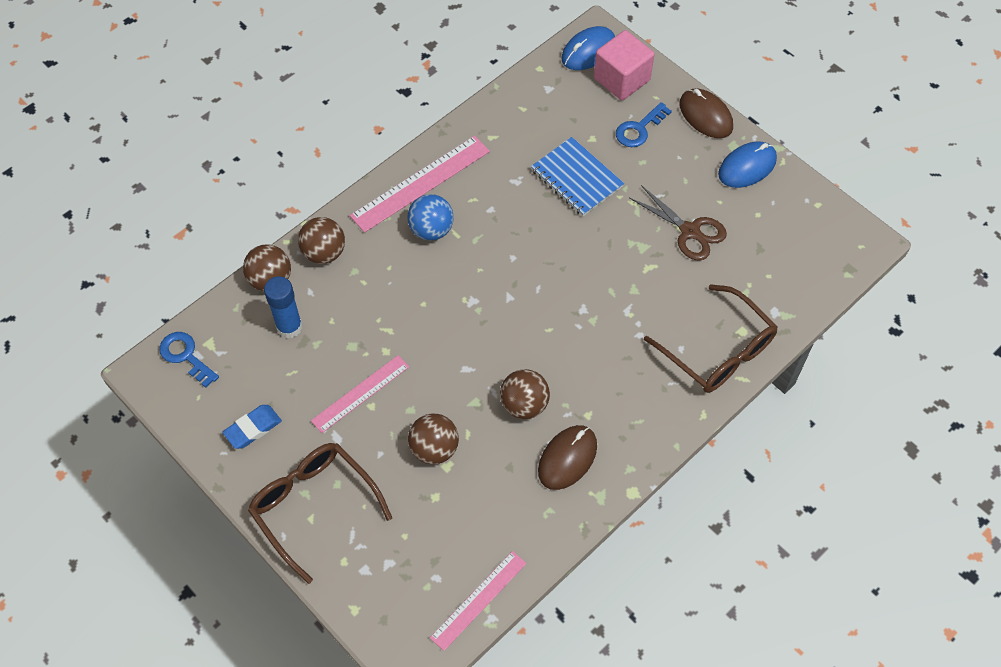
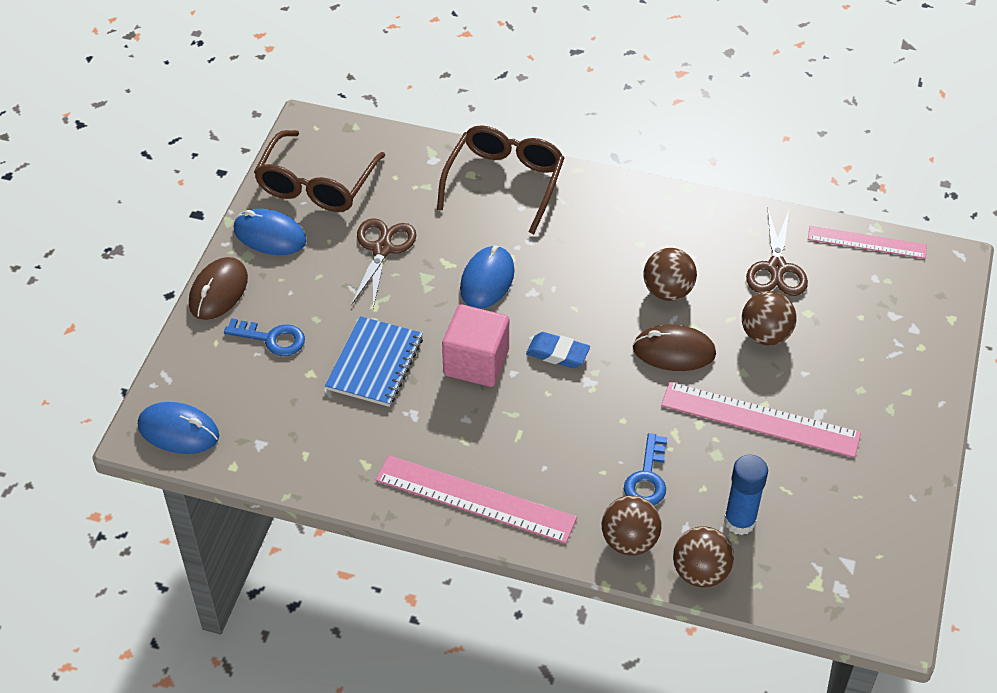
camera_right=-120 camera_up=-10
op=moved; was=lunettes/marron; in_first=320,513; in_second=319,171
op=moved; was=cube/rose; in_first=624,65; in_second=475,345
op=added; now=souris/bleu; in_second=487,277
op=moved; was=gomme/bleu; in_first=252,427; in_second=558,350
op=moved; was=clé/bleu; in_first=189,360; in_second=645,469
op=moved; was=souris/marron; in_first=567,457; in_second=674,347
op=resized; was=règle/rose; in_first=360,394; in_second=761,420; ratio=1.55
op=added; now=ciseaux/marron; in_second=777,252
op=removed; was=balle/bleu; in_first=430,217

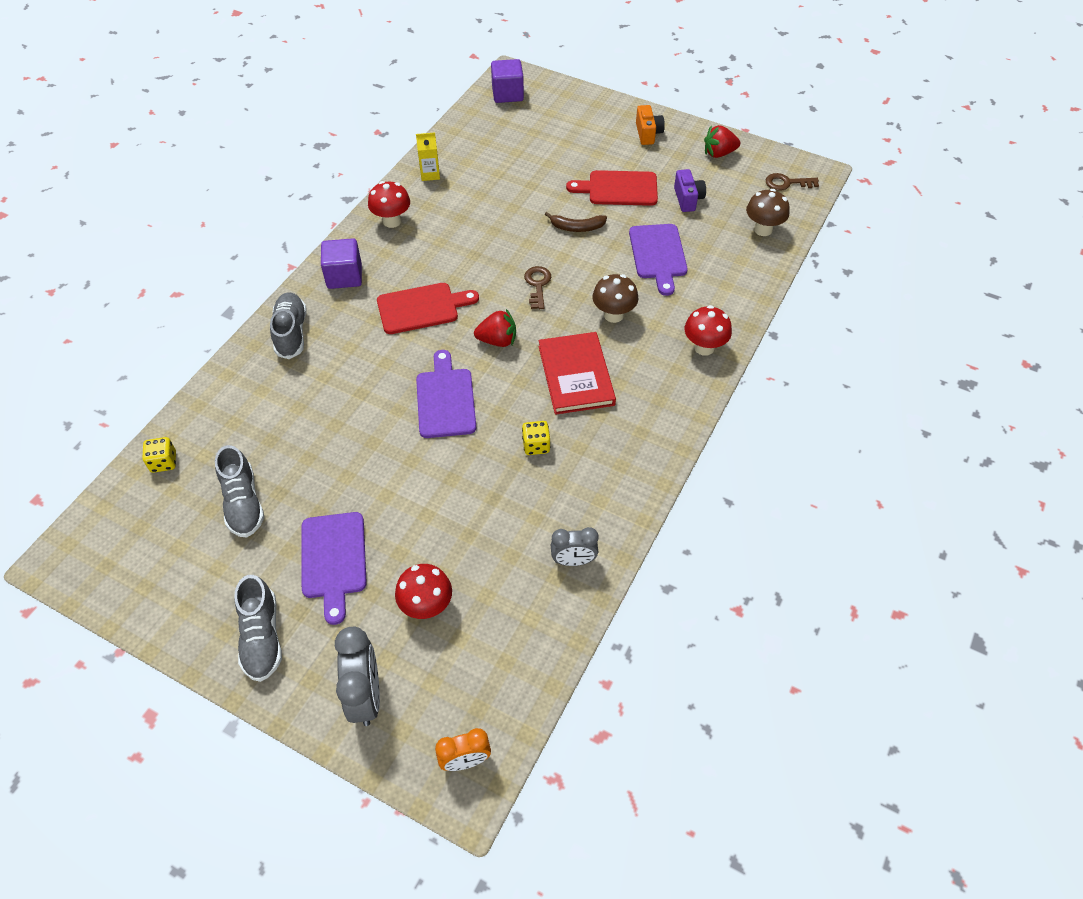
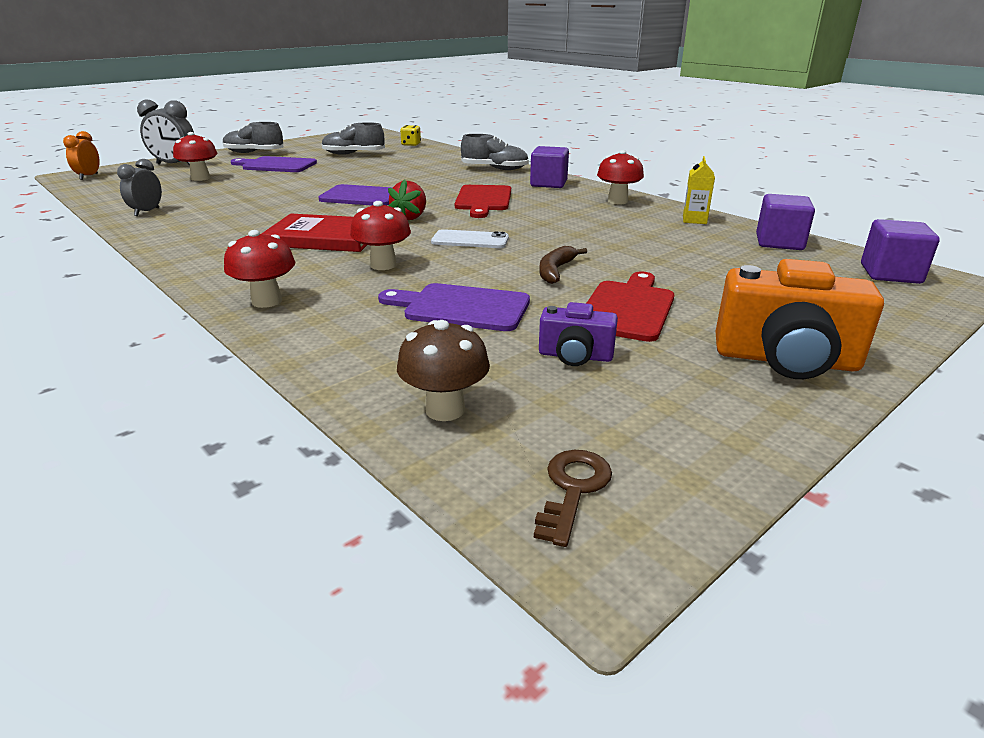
camera_right=110 camera_up=-25
op=recoloured; was=champignon/marron; now=champignon/rouge; in_first=615,298; in_second=380,235
op=replaced; was=clé/marron; now=téléphone/blanc; in_first=537,287; in_second=470,238
op=resized; was=appareil photo/orange; in_first=650,125; in_second=799,319; ratio=1.83
op=added; now=cube/violet; in_second=785,222
op=removed; was=dé/jaune; in_first=536,438
op=removed; was=fraise/rouge; in_first=722,141

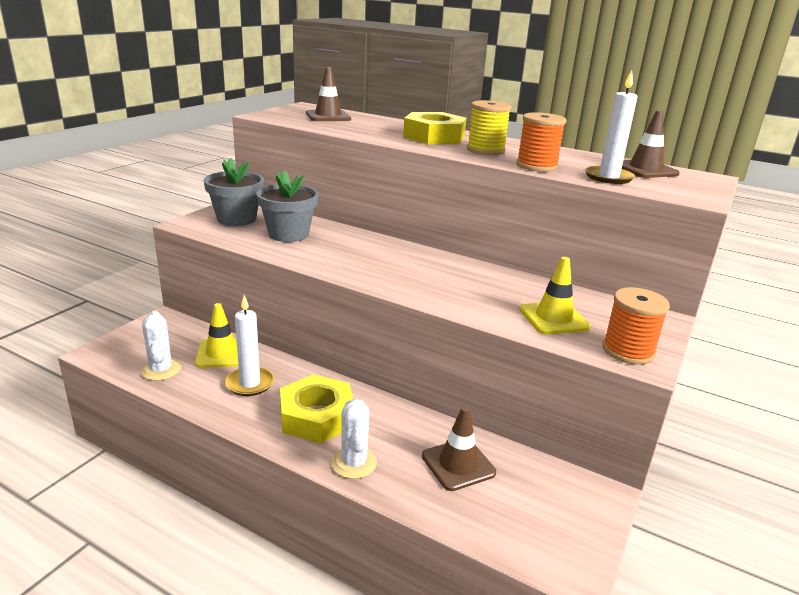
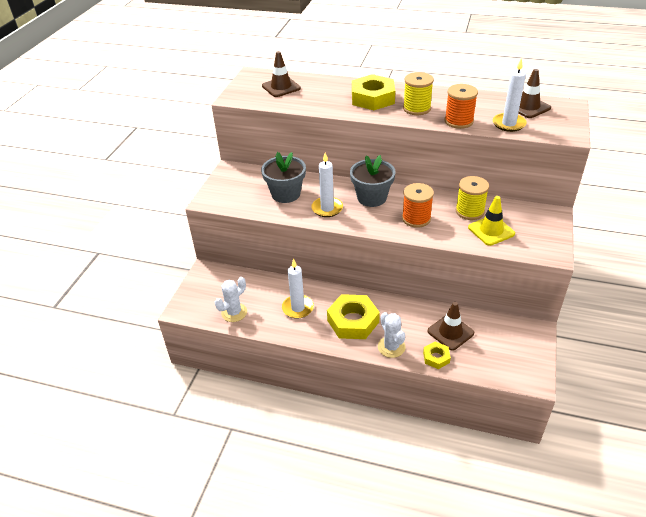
camera_right=-10 camera_up=15
op=turned; was=cactus/blanc; in_first=161,346; in_second=231,299; clockwise=75
op=added; now=bougie/blanc; in_second=327,185
op=moved; was=pot de fleurs/gris; in_first=234,192; in_second=373,181
op=moved; was=bobine/orange; in_first=636,326; in_second=418,205
op=added; now=écrou/jaune; in_second=437,355
op=added; now=bobine/jaune; in_second=472,198
op=removed; was=cône de chantier/jaune; in_first=216,335

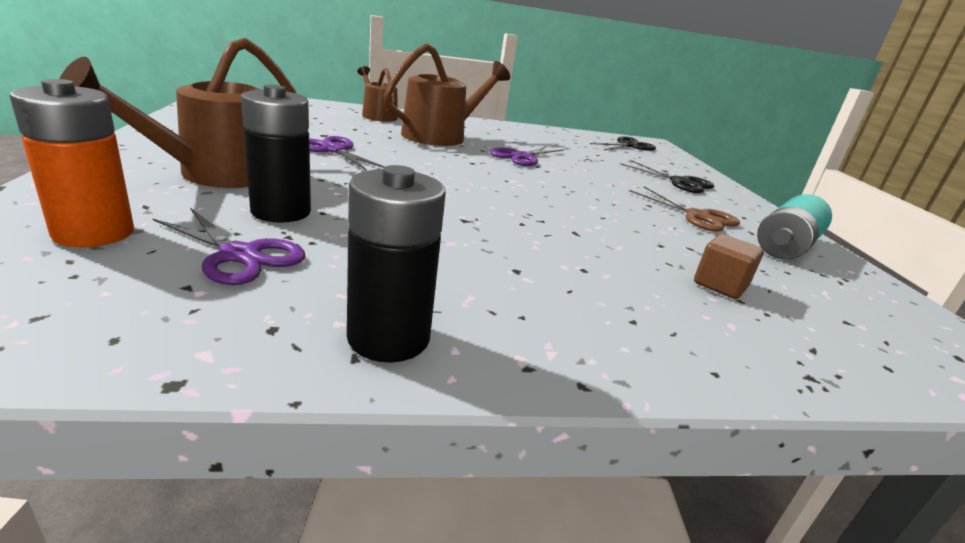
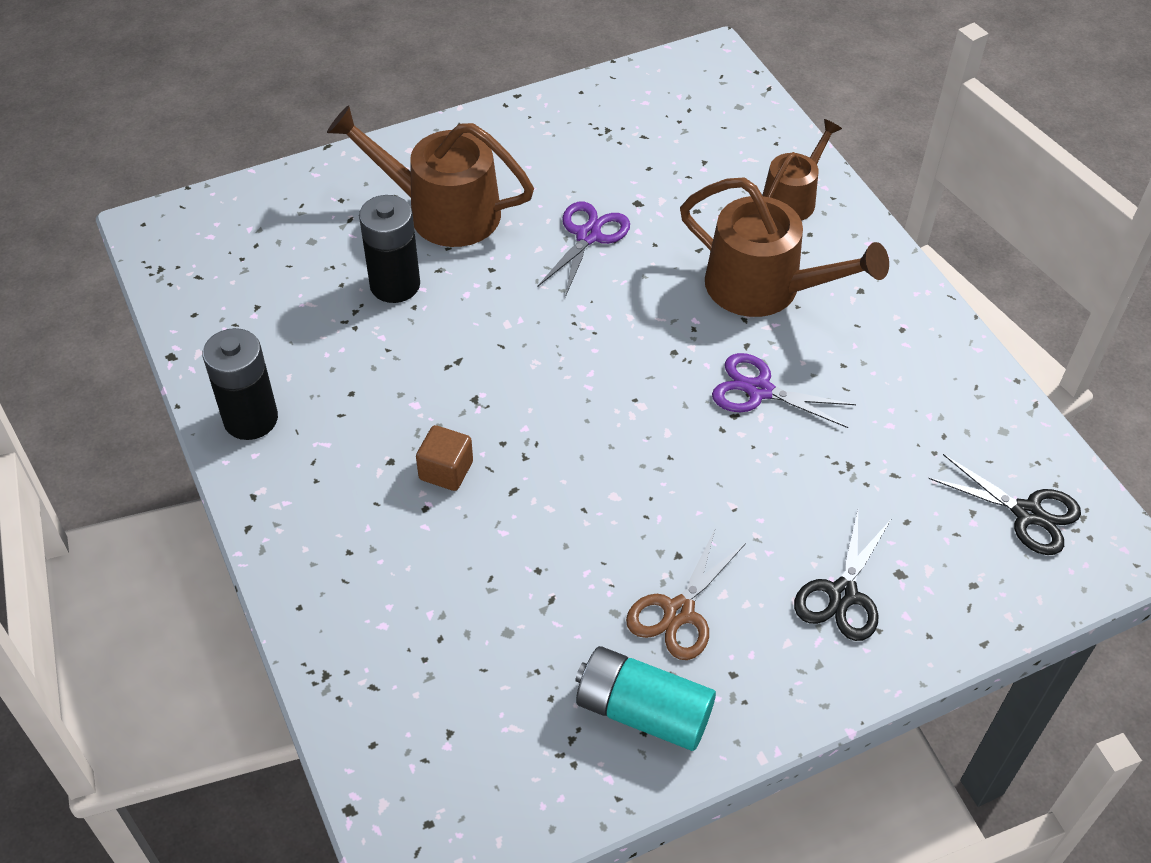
camera_right=75 camera_up=25
op=moved; was=cube/marron; in_first=729,266; in_second=444,458
op=removed; was=pile/orange; in_first=71,163
op=removed; was=ciseaux/violet; in_first=229,246

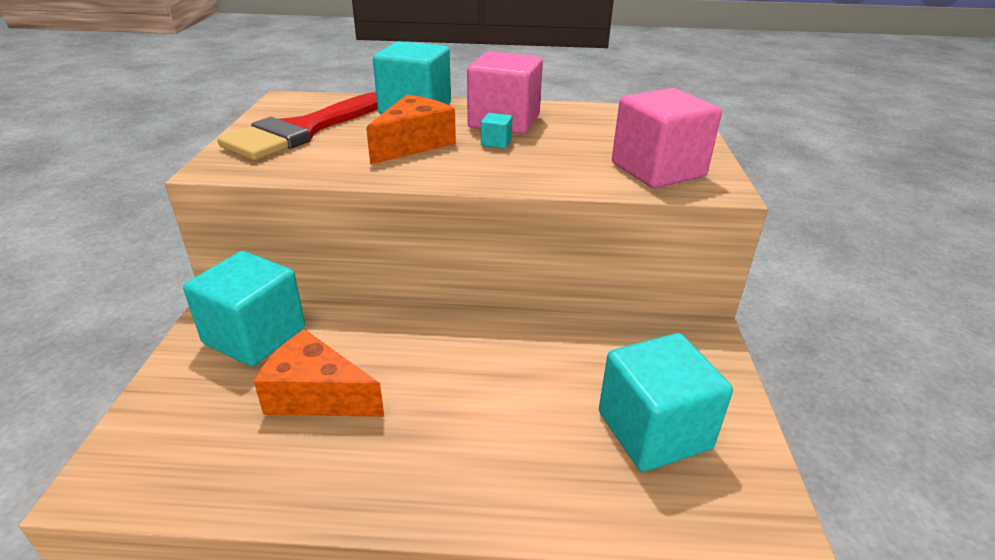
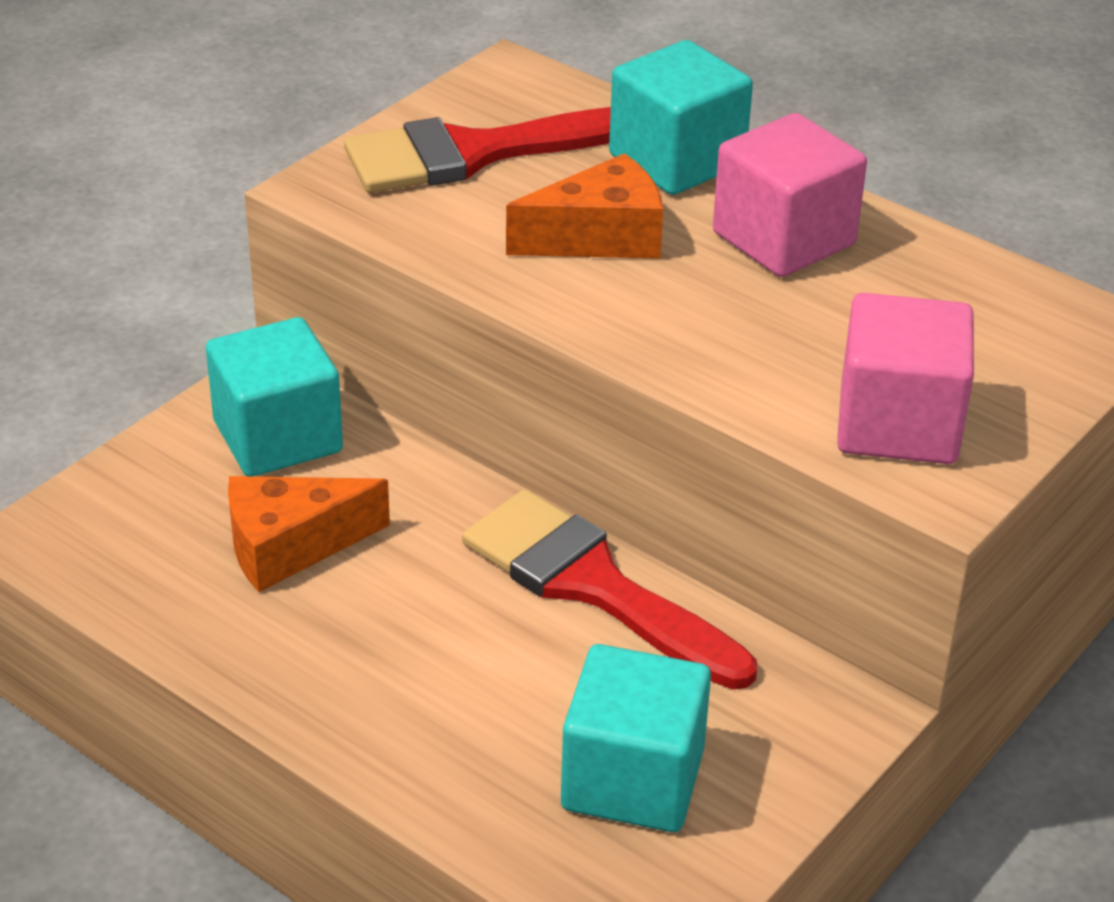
camera_right=35 camera_up=5
op=turned; was=fromage/orange; in_first=319,373; in_second=309,534; clockwise=-75
op=added; now=pinceau/rouge; in_second=609,589
op=removed; was=cube/turquoise; in_first=496,131

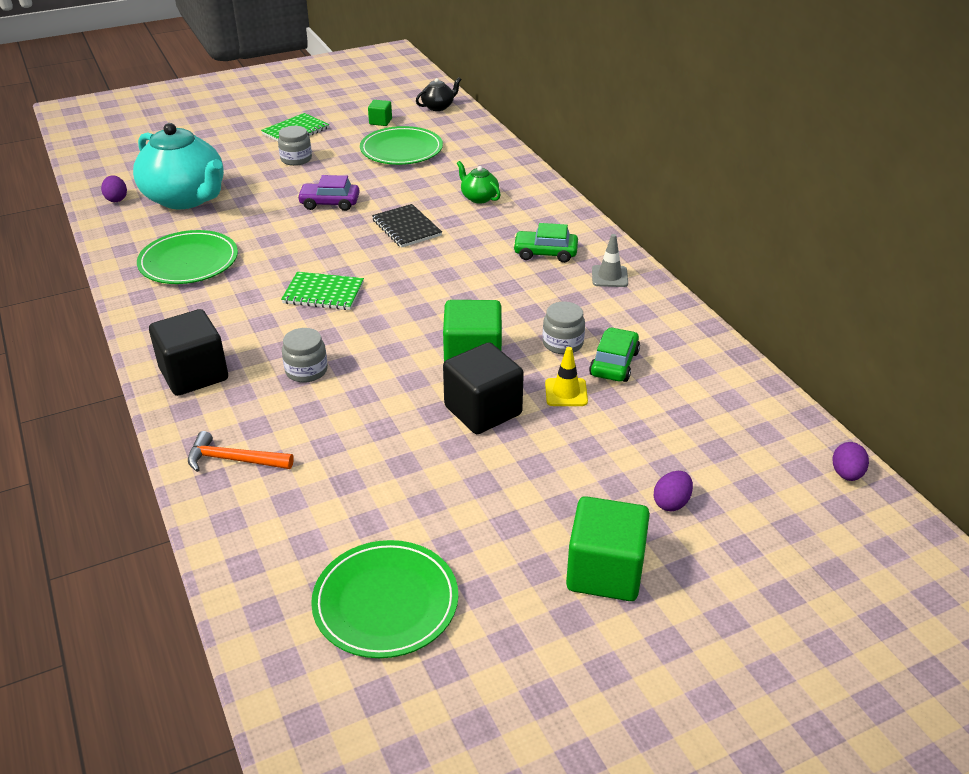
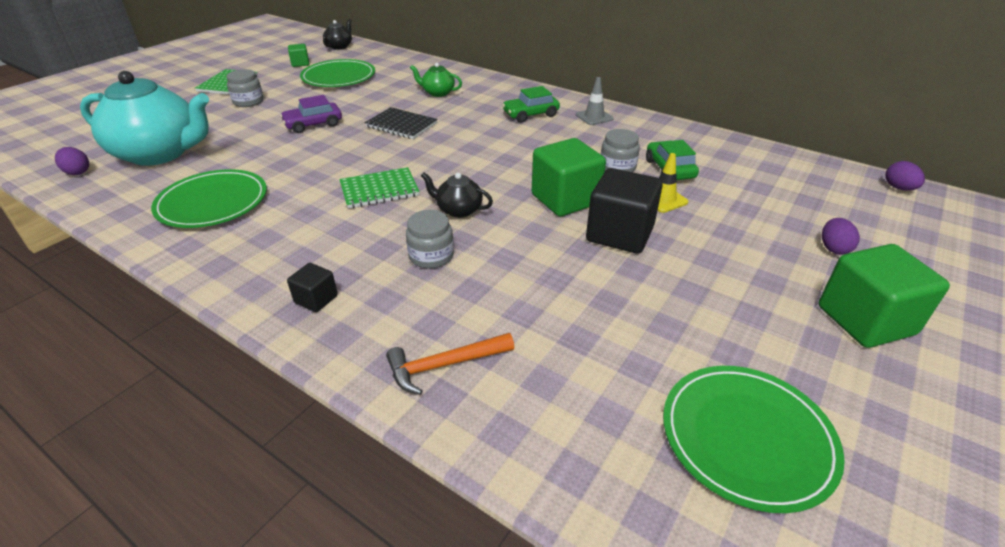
camera_right=-30 camera_up=0
op=resized; was=cube/noir; in_first=188,352; in_second=312,287; ratio=0.49
op=added; now=théière/noir; in_second=457,195

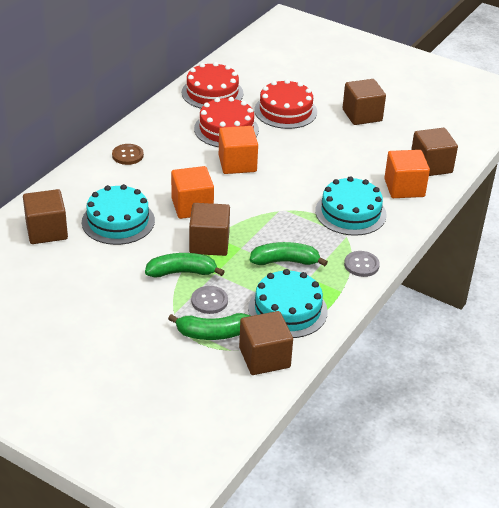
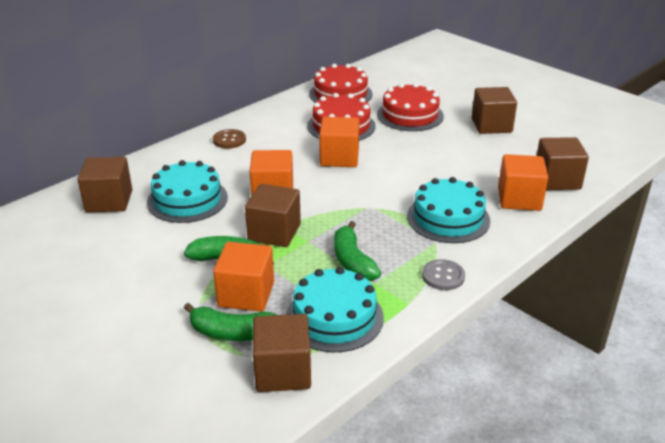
camera_right=15 camera_up=-5
op=replaced; was=bouton/gris; now=cube/orange; in_first=209,300; in_second=243,277
op=turned; was=banane/vert; in_first=289,254; in_second=357,251; clockwise=-120

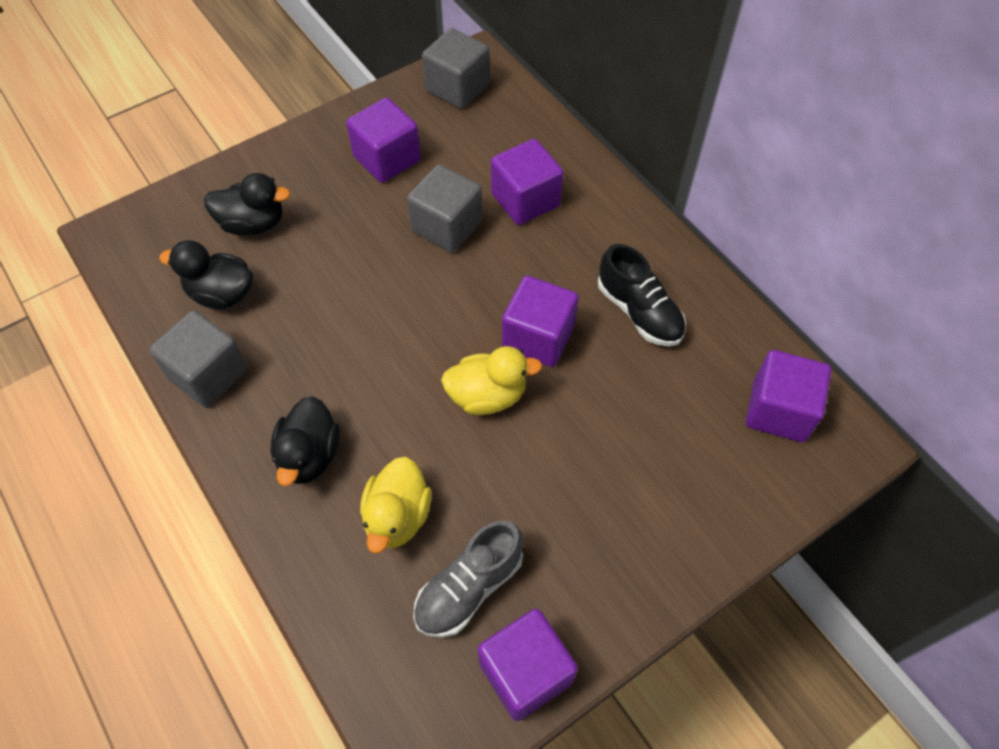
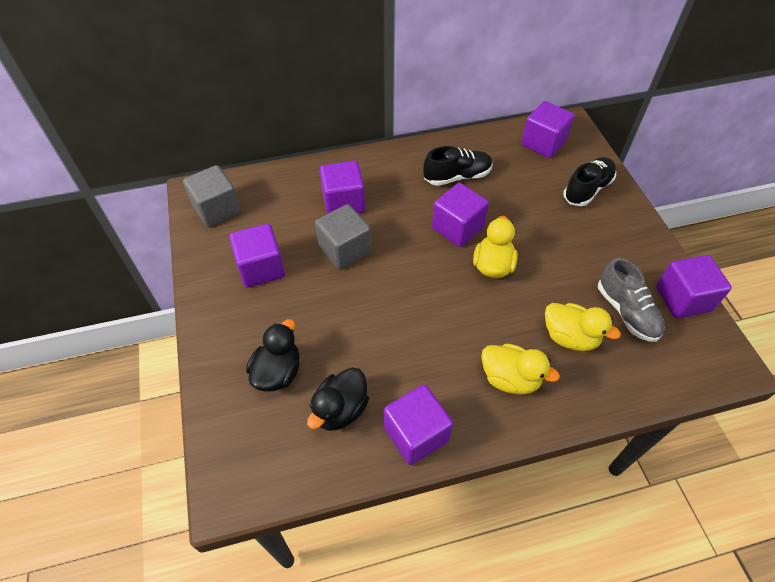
camera_right=-70 camera_up=-5
op=recoloured; was=cube/gris; now=cube/violet; in_first=198,358; in_second=418,425
op=recoloured; was=canard/noir; now=canard/jaune; in_first=305,441; in_second=520,369
op=added; now=chaussure/noir; in_second=589,181

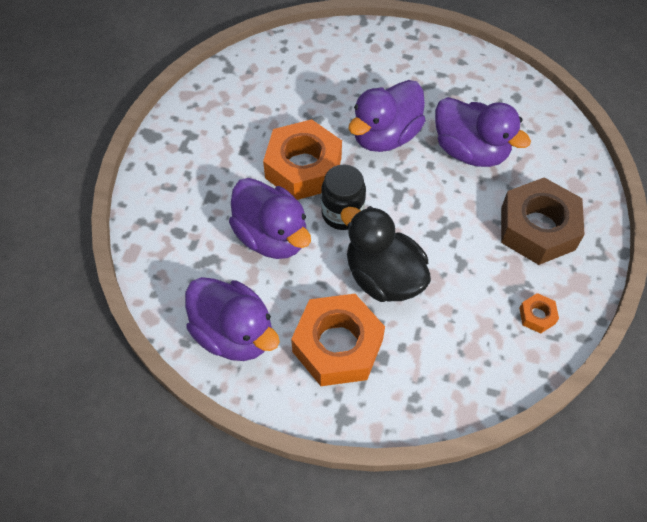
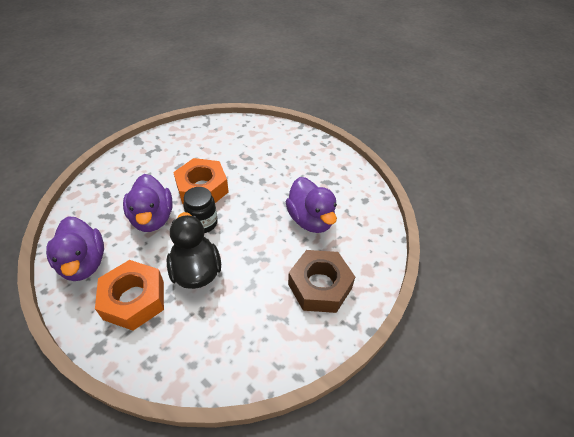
camera_right=25 camera_up=-10
op=removed; was=canard/violet; in_first=387,116
op=removed; was=écrou/orange; in_first=539,313

